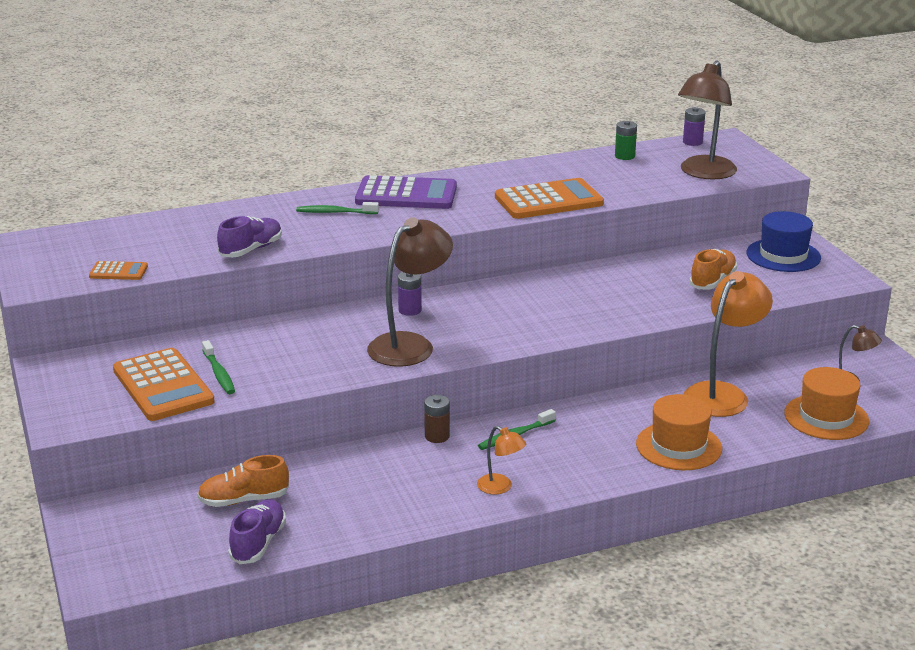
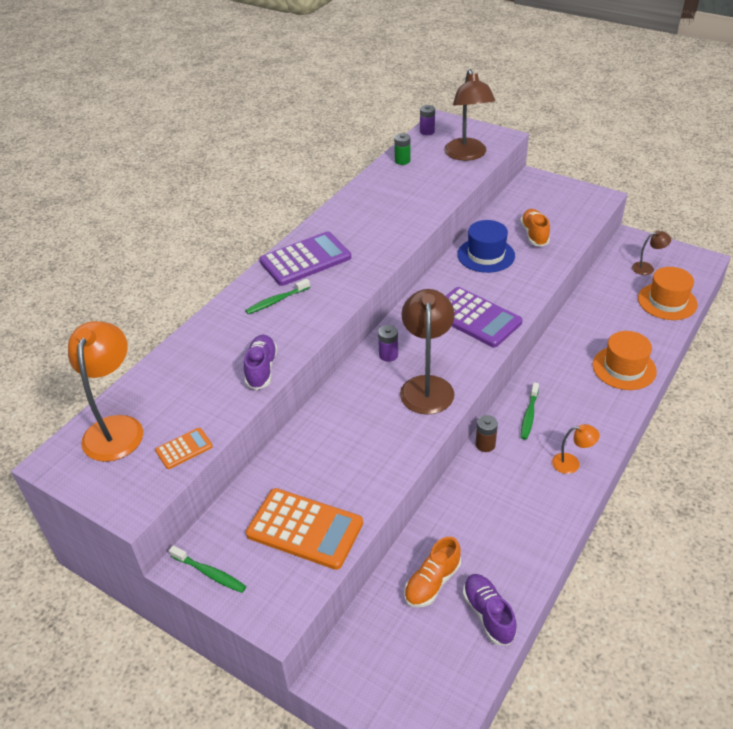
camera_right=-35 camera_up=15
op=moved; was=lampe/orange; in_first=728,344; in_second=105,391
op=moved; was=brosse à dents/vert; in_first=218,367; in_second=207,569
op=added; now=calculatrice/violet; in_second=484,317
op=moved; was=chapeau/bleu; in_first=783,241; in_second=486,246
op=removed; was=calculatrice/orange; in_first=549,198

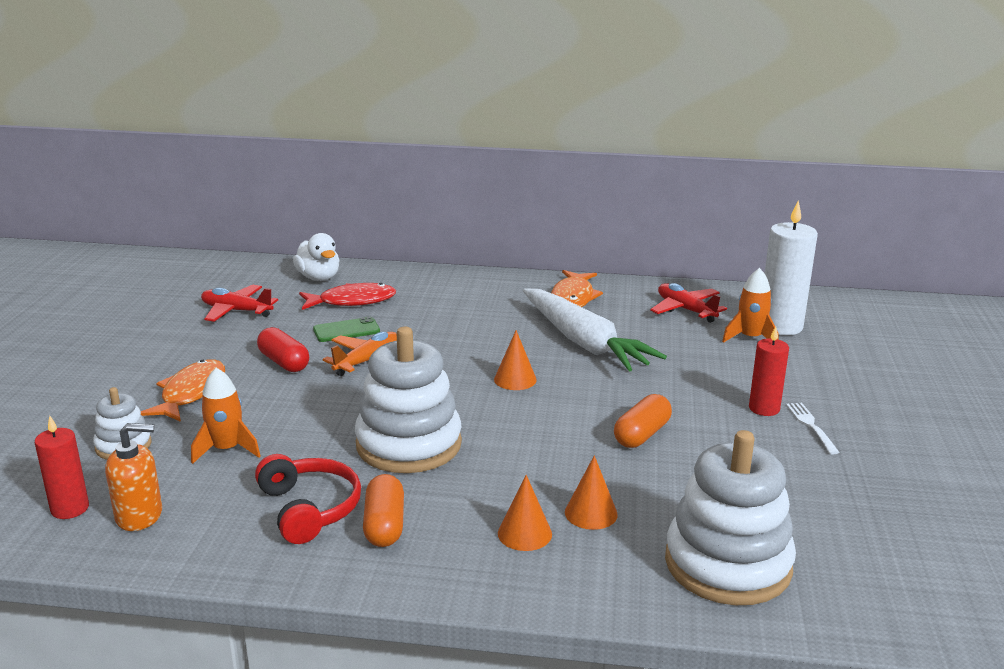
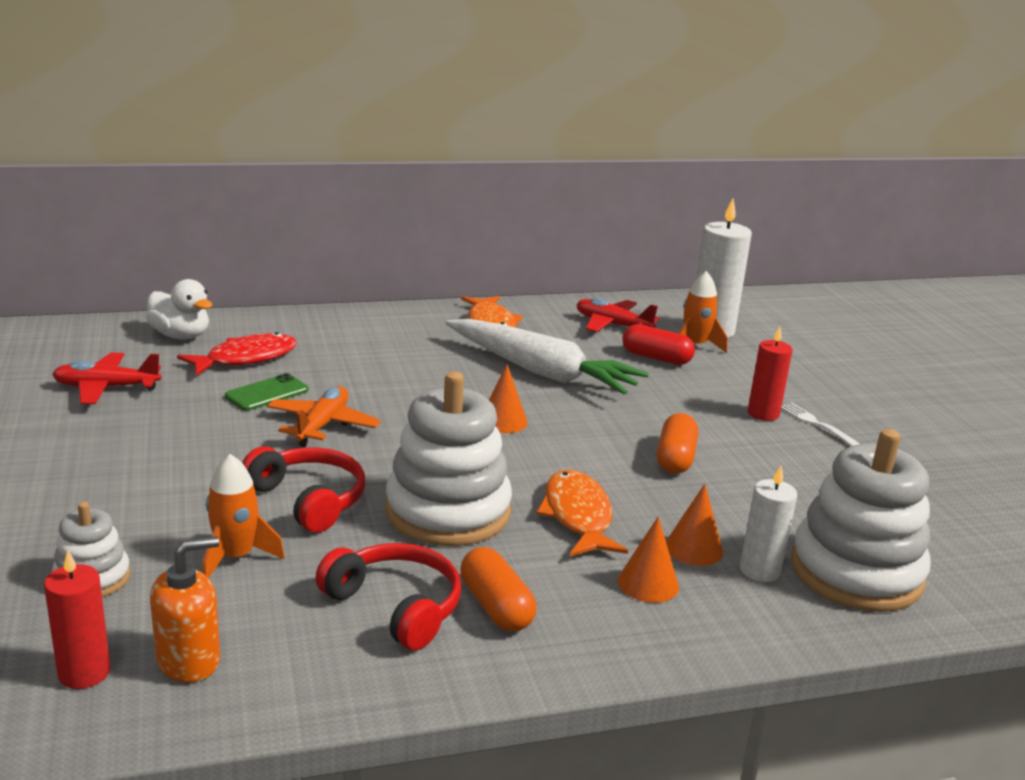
camera_right=-25 camera_up=0
op=added; now=casque audio/rouge; in_second=303,490
op=moved; was=poisson/orange; in_first=183,390; in_second=582,513
op=moved; was=gélule/rouge; in_first=283,349; in_second=658,344
op=added; now=bougie/blanc; in_second=768,524

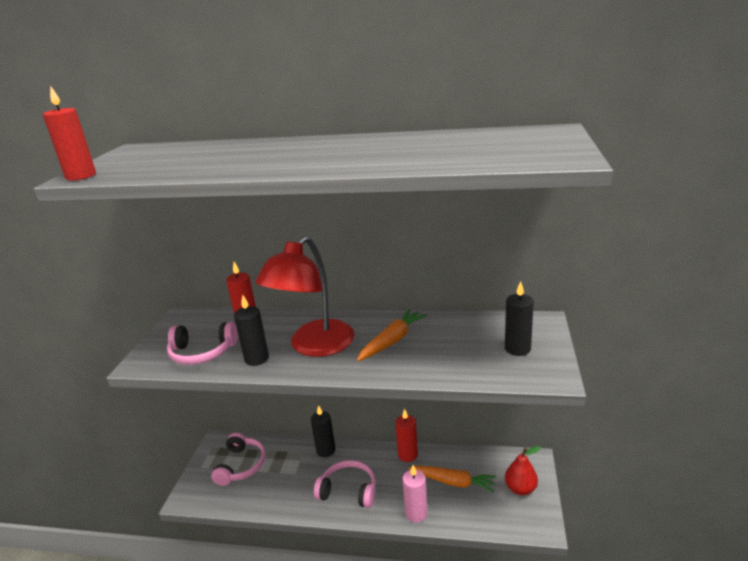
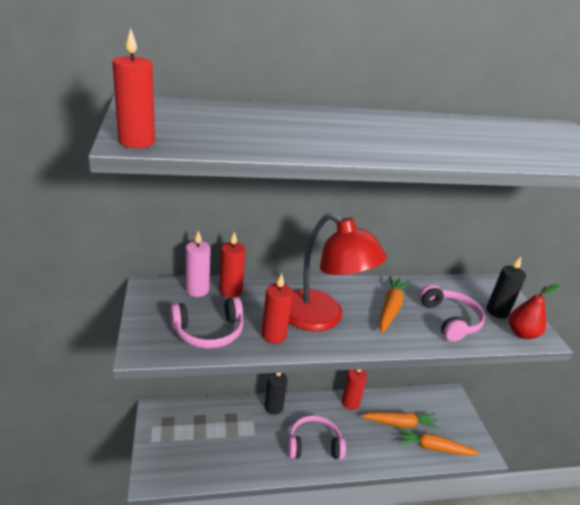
camera_right=-25 camera_up=5
op=moved; was=bougie/rose; in_first=415,493; in_second=198,263
op=recoloured; was=bougie/noir; now=bougie/rouge; in_first=251,330; in_second=277,309
op=turned; was=lampe/rouge; in_first=305,296; in_second=338,272; clockwise=-60
op=added; now=carotte/orange; in_second=439,442
op=moved; was=casque audio/rose; in_first=238,459; in_second=452,313
op=moved; was=poire/rouge; in_first=523,470; in_second=534,311

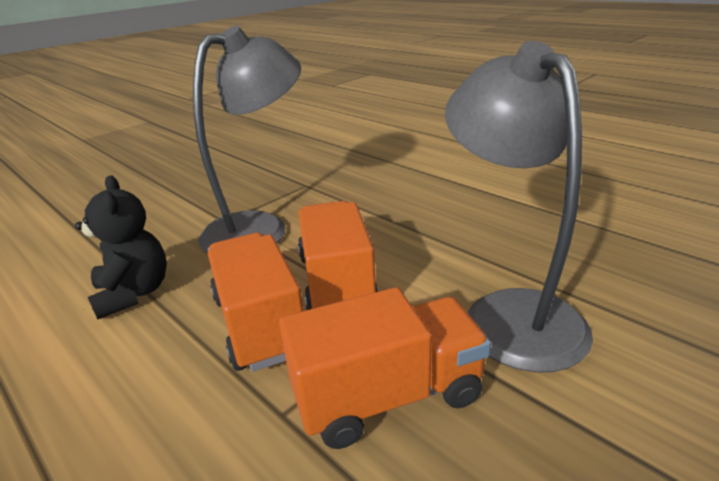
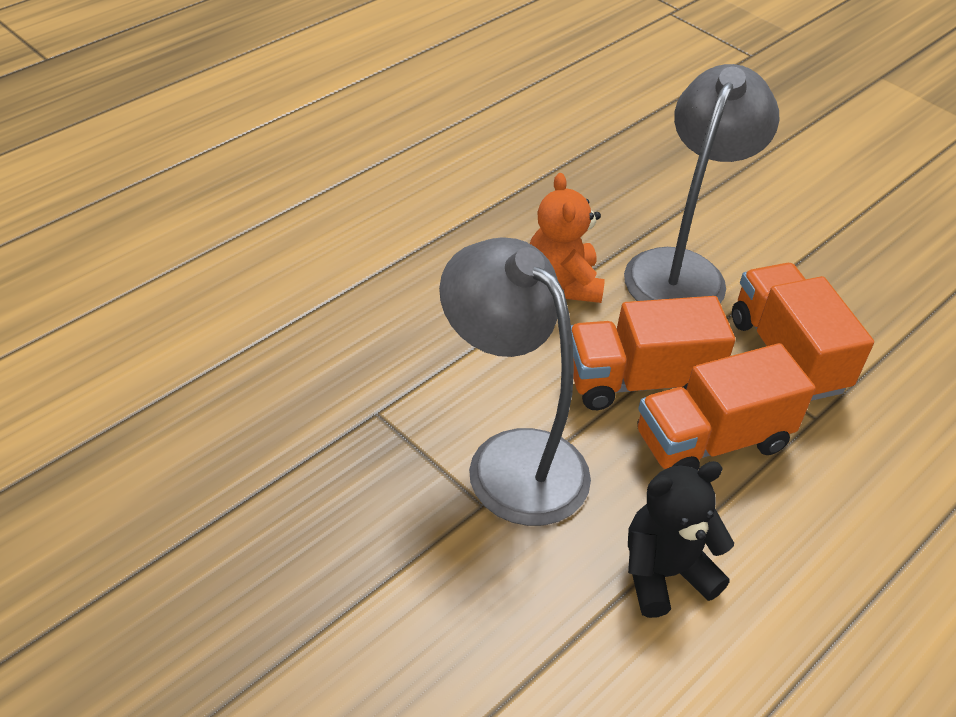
camera_right=-95 camera_up=15
op=added; now=ours en peluche/orange; in_second=567,238
op=turned; was=lampe/gris; in_first=519,207; in_second=701,183; clockwise=135

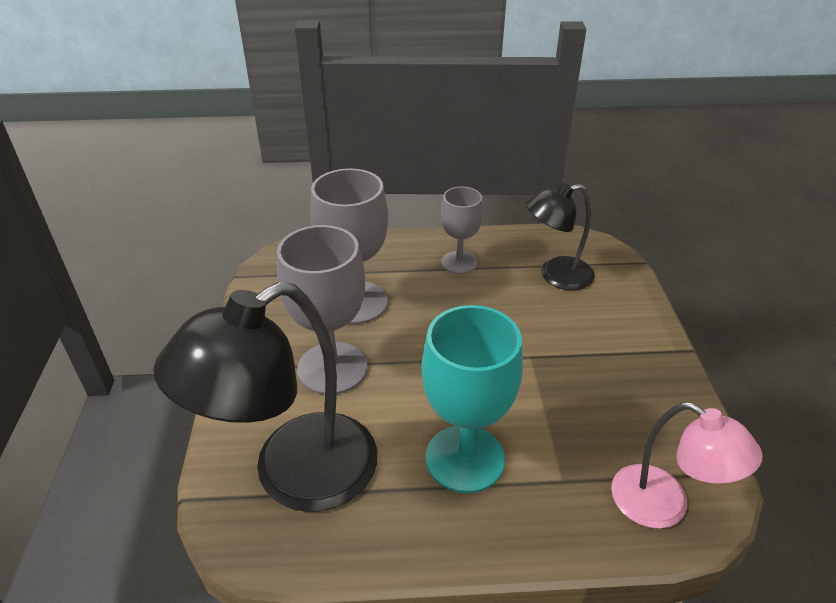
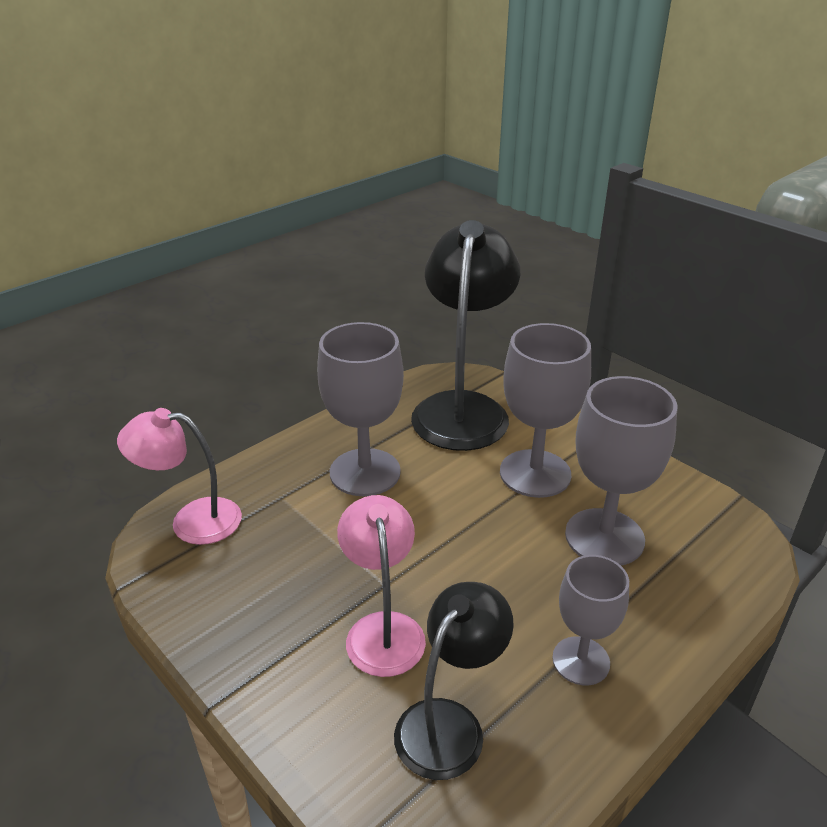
camera_right=140 camera_up=-5
op=recoloured; was=verre à pied/turquoise; now=verre à pied/gris; in_first=472,399; in_second=360,409
op=added; now=lampe/rose; in_second=381,586

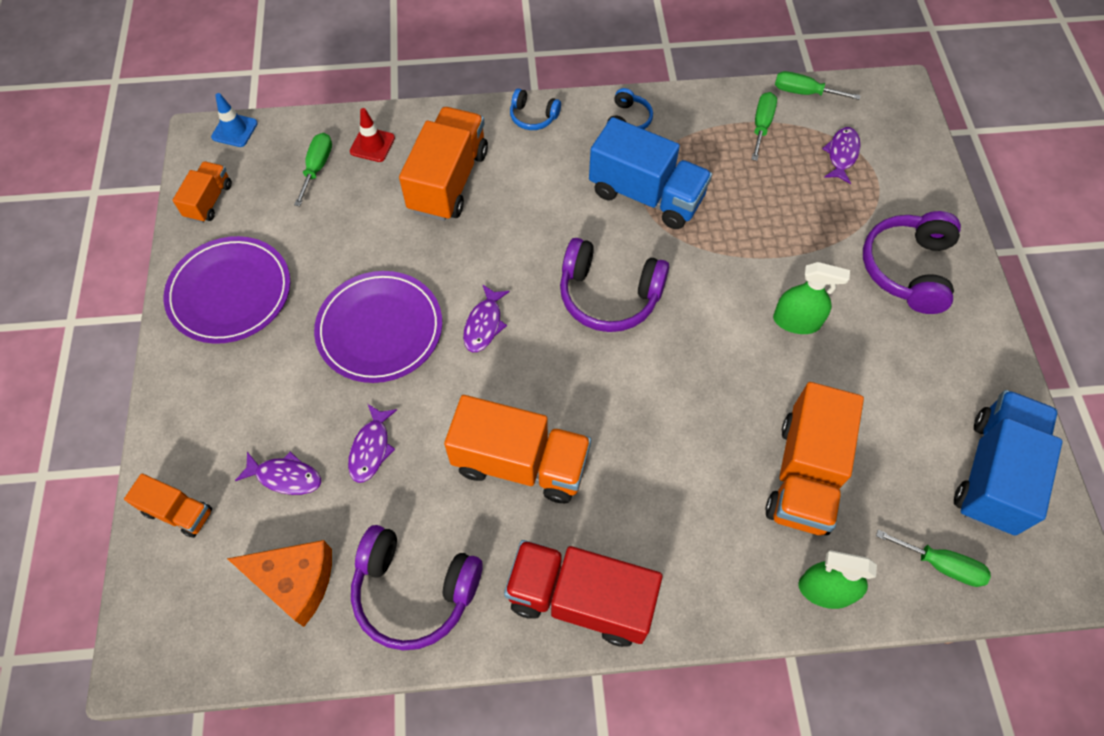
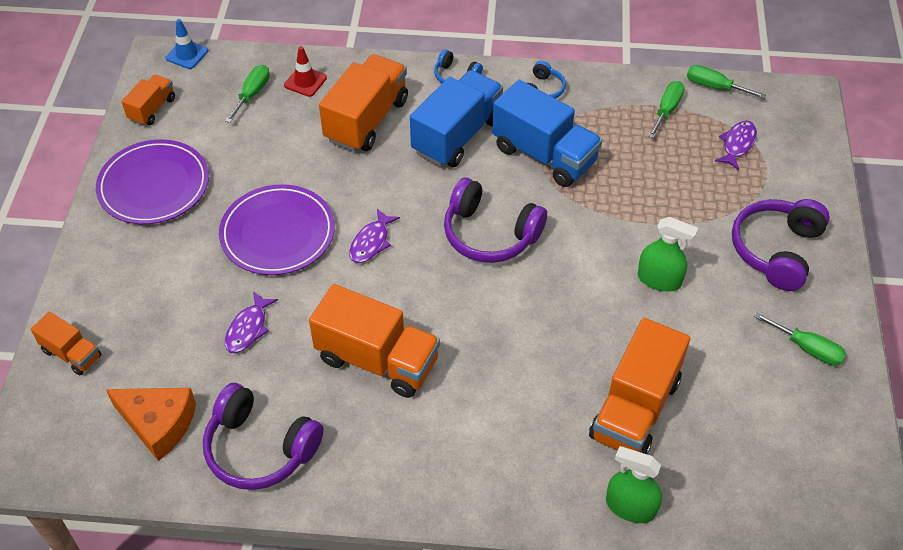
camera_right=10 camera_up=-10
op=moved; was=camion/bleu; in_first=1008,463; in_second=456,118
op=moved; was=tournevis/vert; in_first=933,558; in_second=800,339
op=removed; was=poisson/violet; in_first=278,473
op=removed; was=camion/rouge; in_first=583,593

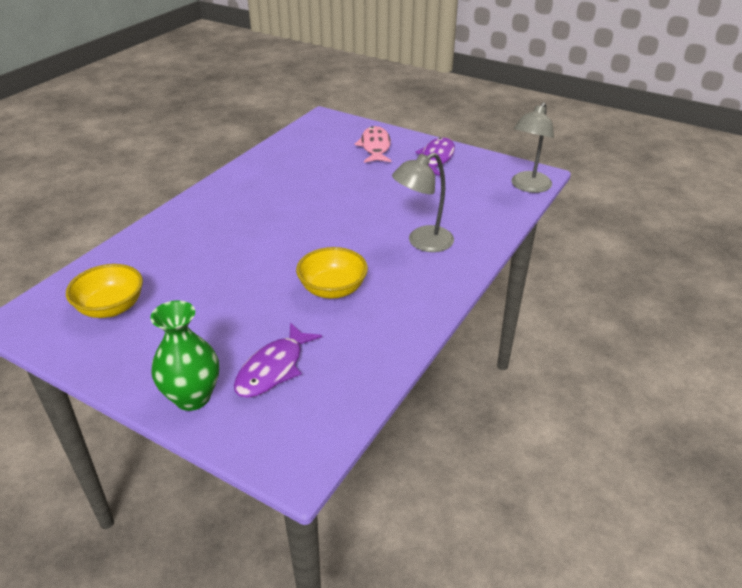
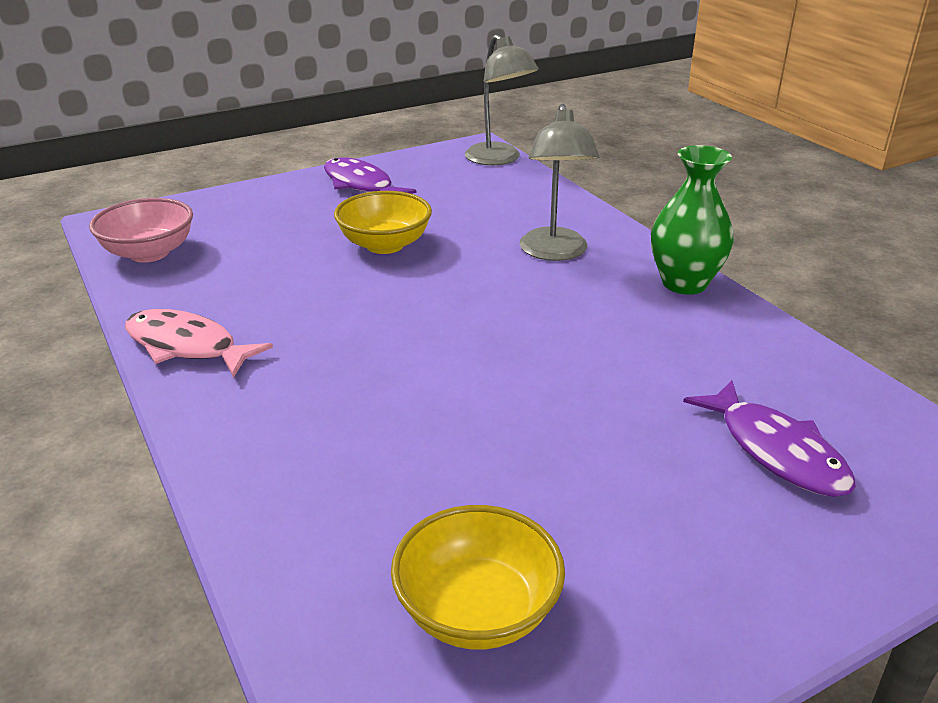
camera_right=-60 camera_up=-5
op=added; now=bol/rose; in_second=141,230
op=moved; was=poisson/rose; in_first=373,144; in_second=199,343
op=moved; was=bol/jaune; in_first=332,273; in_second=383,222
op=moved; was=vase/vert; in_first=184,355; in_second=692,220

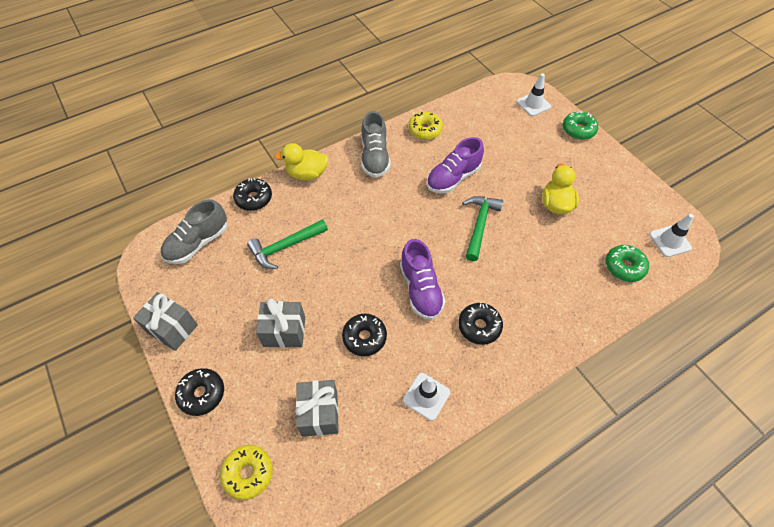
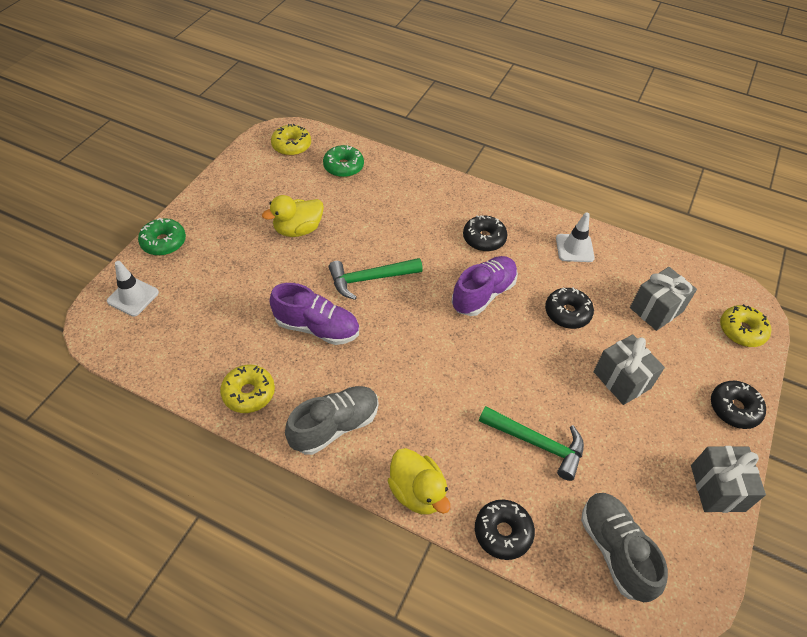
camera_right=-125 camera_up=-5
op=replaced; was=cône de chantier/blanc; now=beignet/jaune; in_first=671,235; in_second=291,140
op=turned; was=chaussure/gris; in_first=194,231; in_second=624,547; clockwise=-120

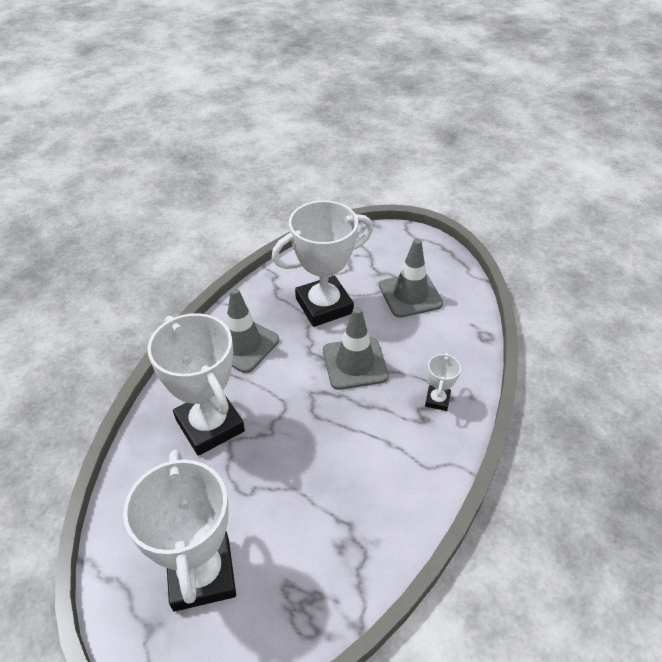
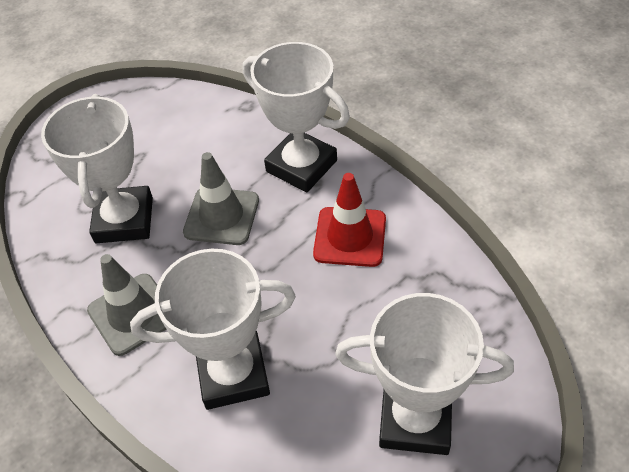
camera_right=-65 camera_up=5
op=resized; was=trophée/blanc; in_first=443,382; in_second=296,117; ratio=2.27
op=added; now=cône de chantier/rouge; in_second=349,220
op=removed; was=cône de chantier/gris; in_first=411,278

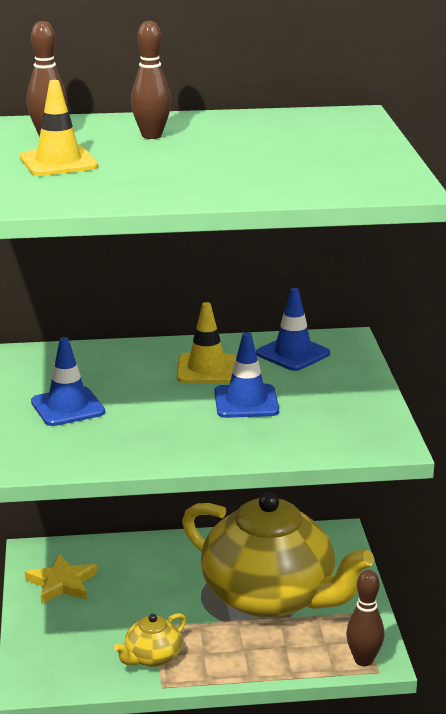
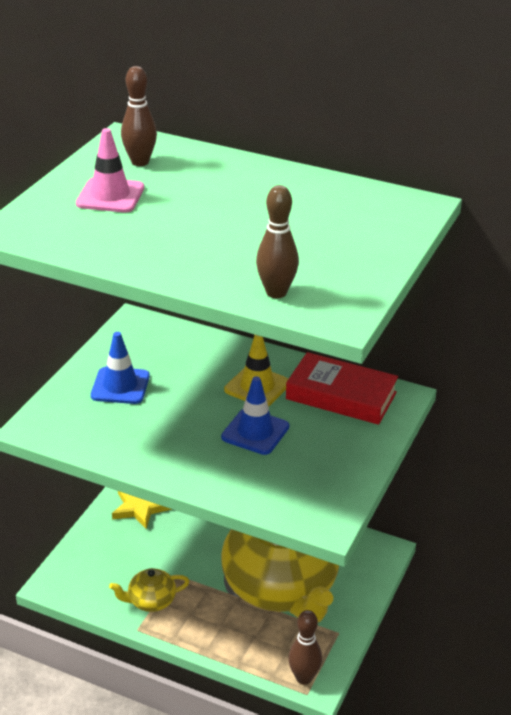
camera_right=30 camera_up=10
op=recoloured; was=cône de chantier/jaune; now=cône de chantier/rose; in_first=59,128; in_second=110,170
op=moved; was=quille/marron; in_first=151,80; in_second=277,241
op=replaced; was=cône de chantier/bleu; now=livre/rouge; in_first=293,329; in_second=342,388

